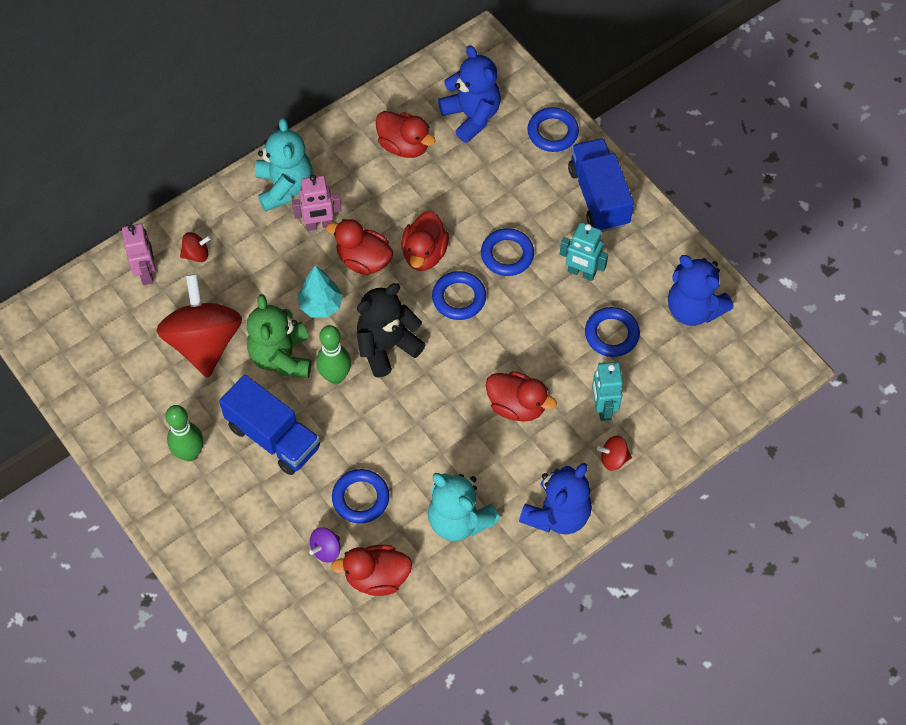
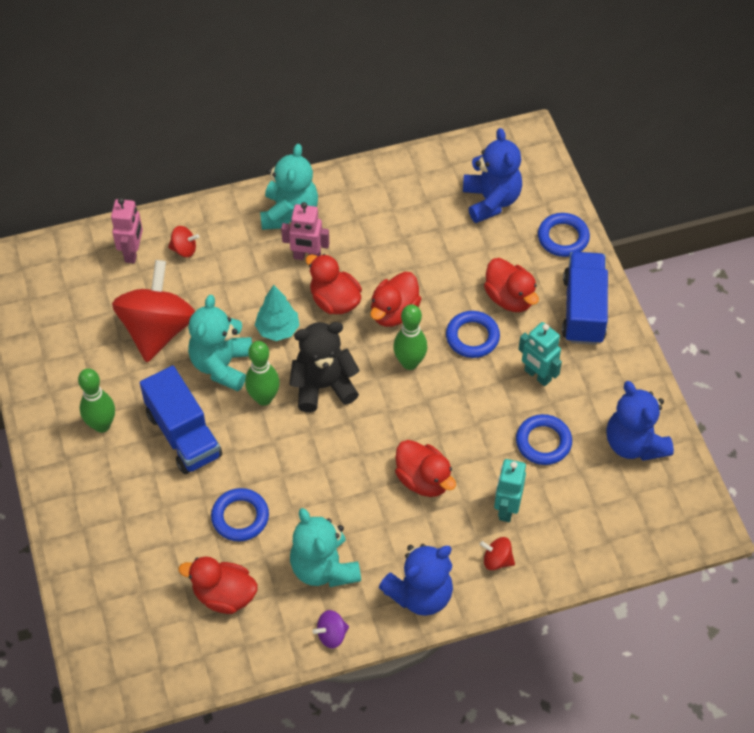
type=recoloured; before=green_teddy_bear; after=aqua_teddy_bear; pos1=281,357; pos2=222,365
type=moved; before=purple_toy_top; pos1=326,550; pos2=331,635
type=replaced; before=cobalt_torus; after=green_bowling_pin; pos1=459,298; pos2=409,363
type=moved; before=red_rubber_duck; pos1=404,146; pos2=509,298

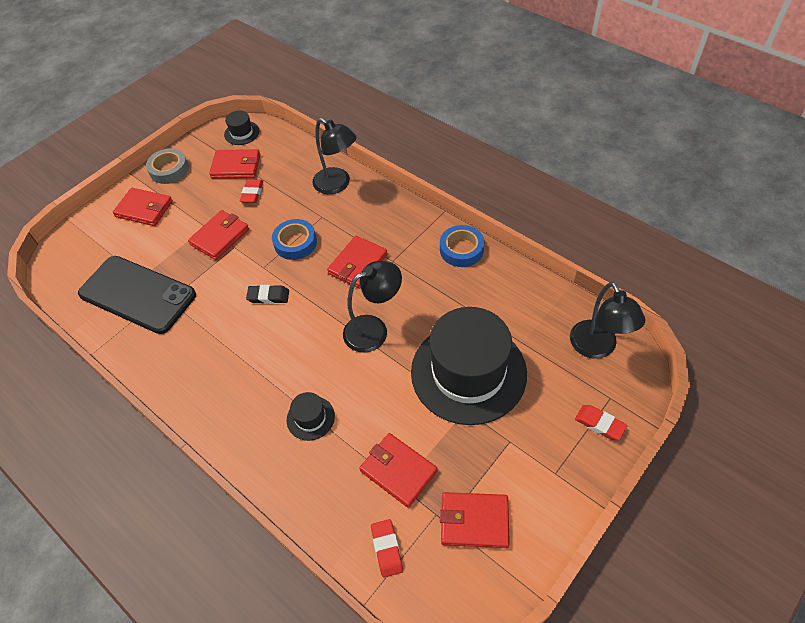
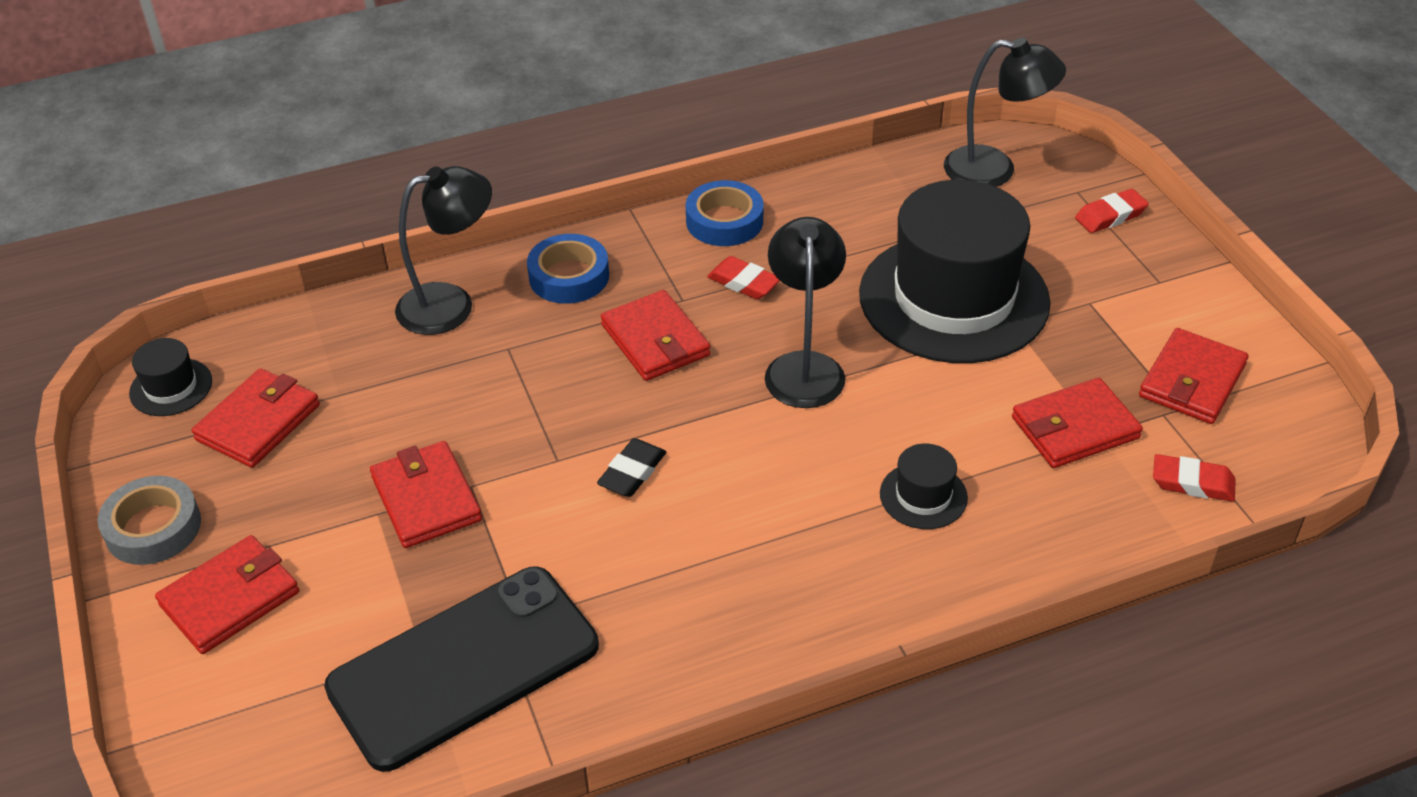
type=moved; before=cobalt_sticky_tape; pos1=295,243; pos2=569,276
type=moved; before=red_eraser; pos1=252,193; pos2=743,283

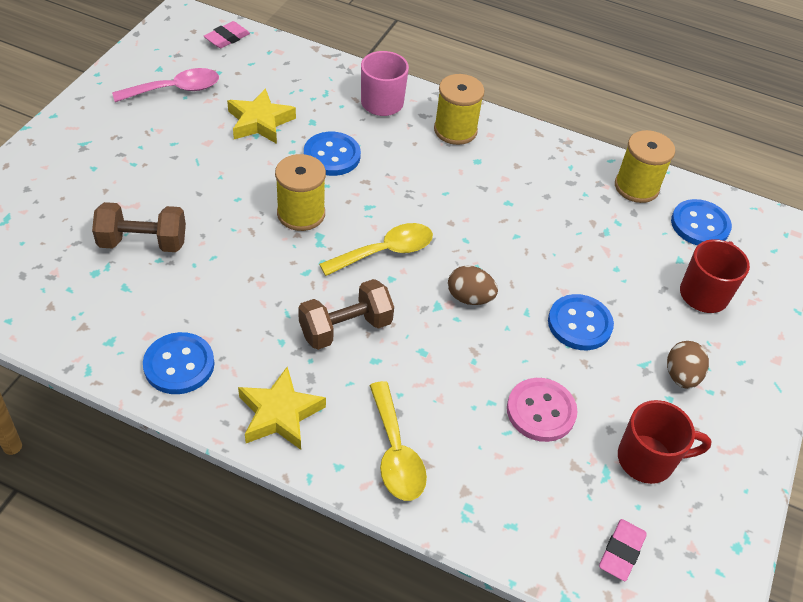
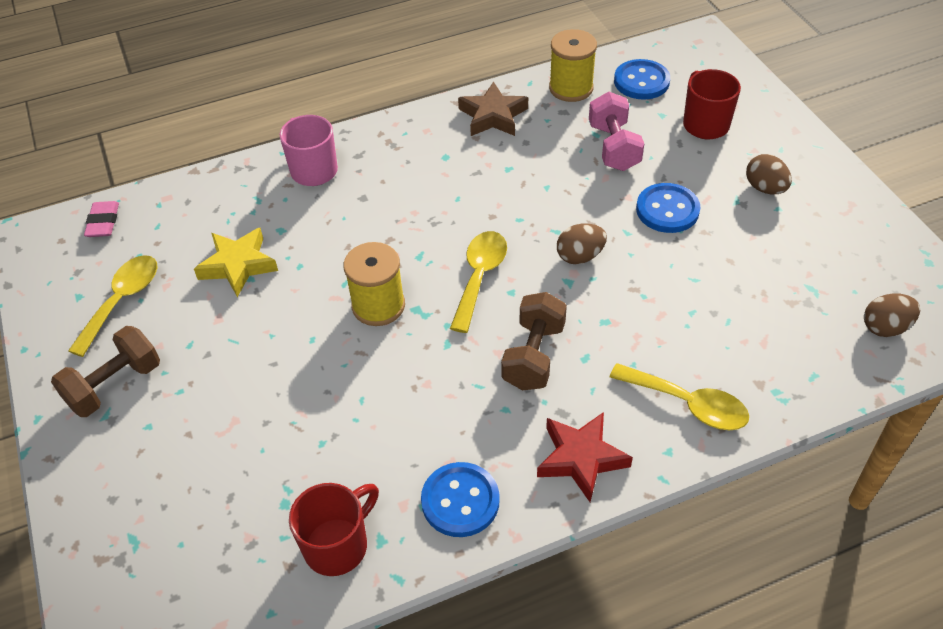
type=moved; before=dark_brown_dumbbell; pos1=143,242; pos2=115,385
type=recoloured; before=rosy_tablespoon; after=bright_yellow_tablespoon; pos1=175,90; pos2=122,301
type=moved; before=red_mug; pos1=647,459; pos2=338,545
type=added; after=dark_brown_star_shape; pos2=493,116
type=recoloured; before=bright_yellow_star_shape; after=red_star_shape; pos1=280,414; pos2=581,458
type=added; after=rosy_dumbbell; pos2=613,147
type=replaced; before=rosy_eraser; after=dark_brown_egg; pos1=621,552; pos2=885,327
type=removed; before=cobalt_button; pos1=332,156
type=removed; before=bright_yellow_spool; pos1=455,130
type=removed; before=rosy_button; pos1=541,411

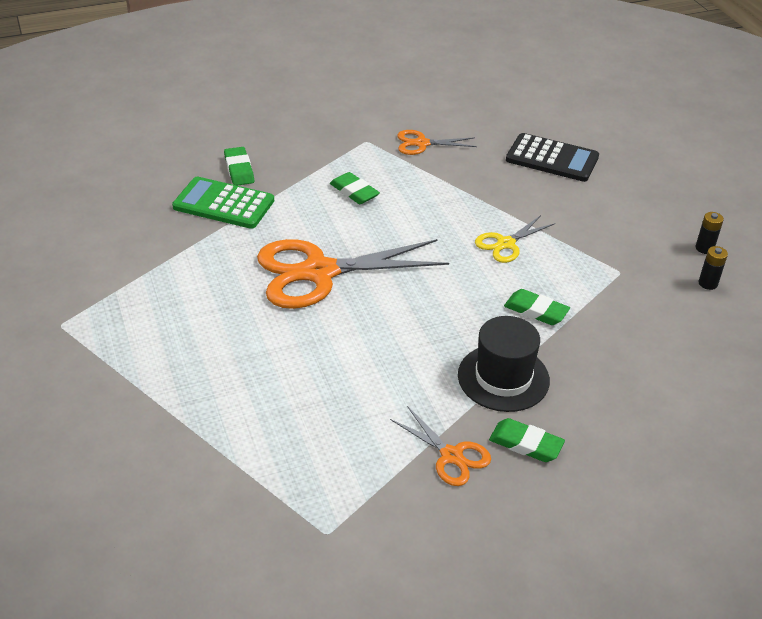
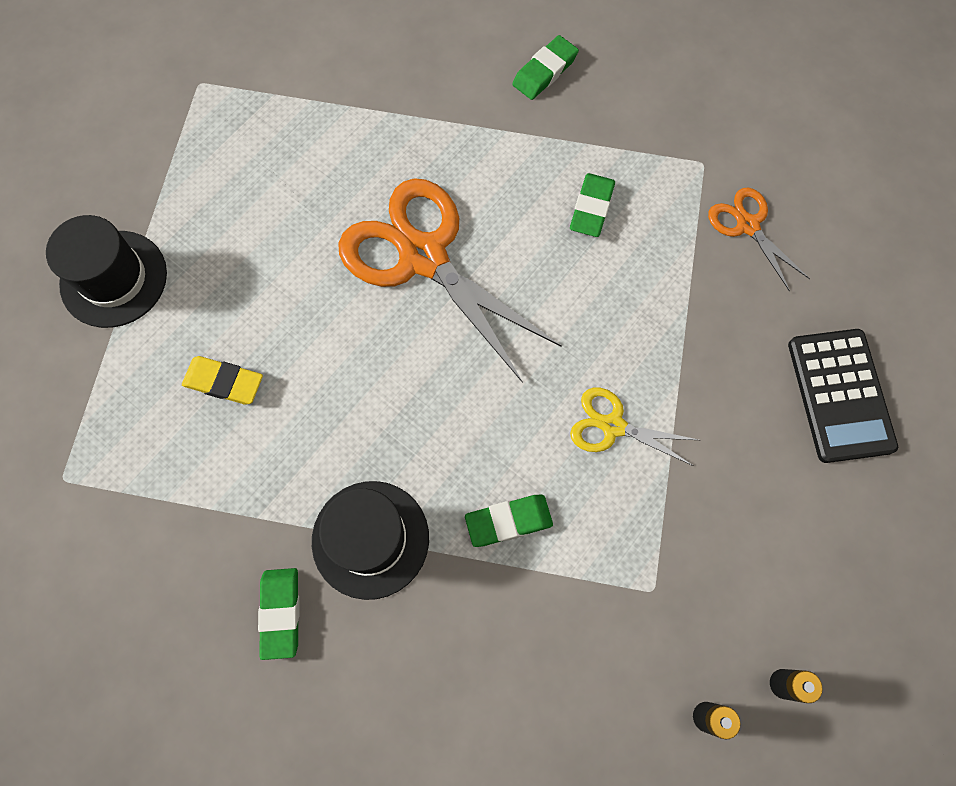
type=added; after=black_hat; pos2=114,279
type=added; after=bright_yellow_eraser; pos2=224,382
type=turned; before=green_eraser; pos1=536,311; pos2=508,521; turn=75
type=removed; before=green_adding_machine; pos1=223,204
type=removed; before=bright_orange_shears; pos1=451,456

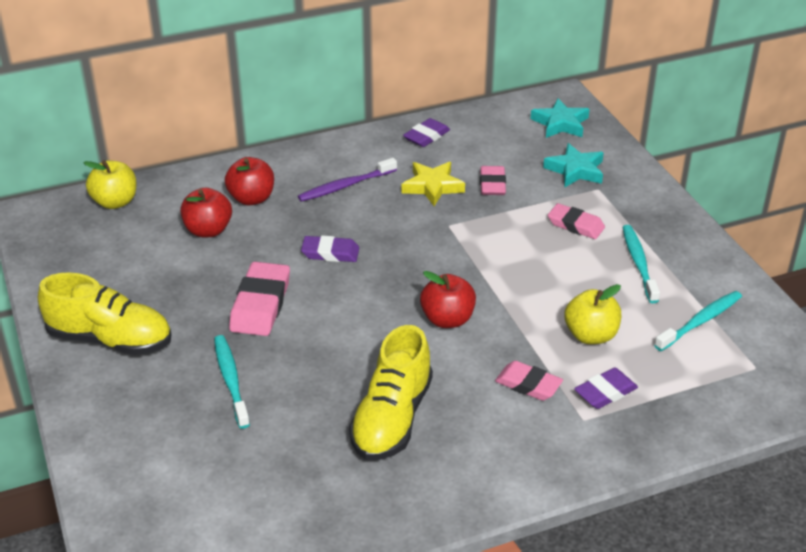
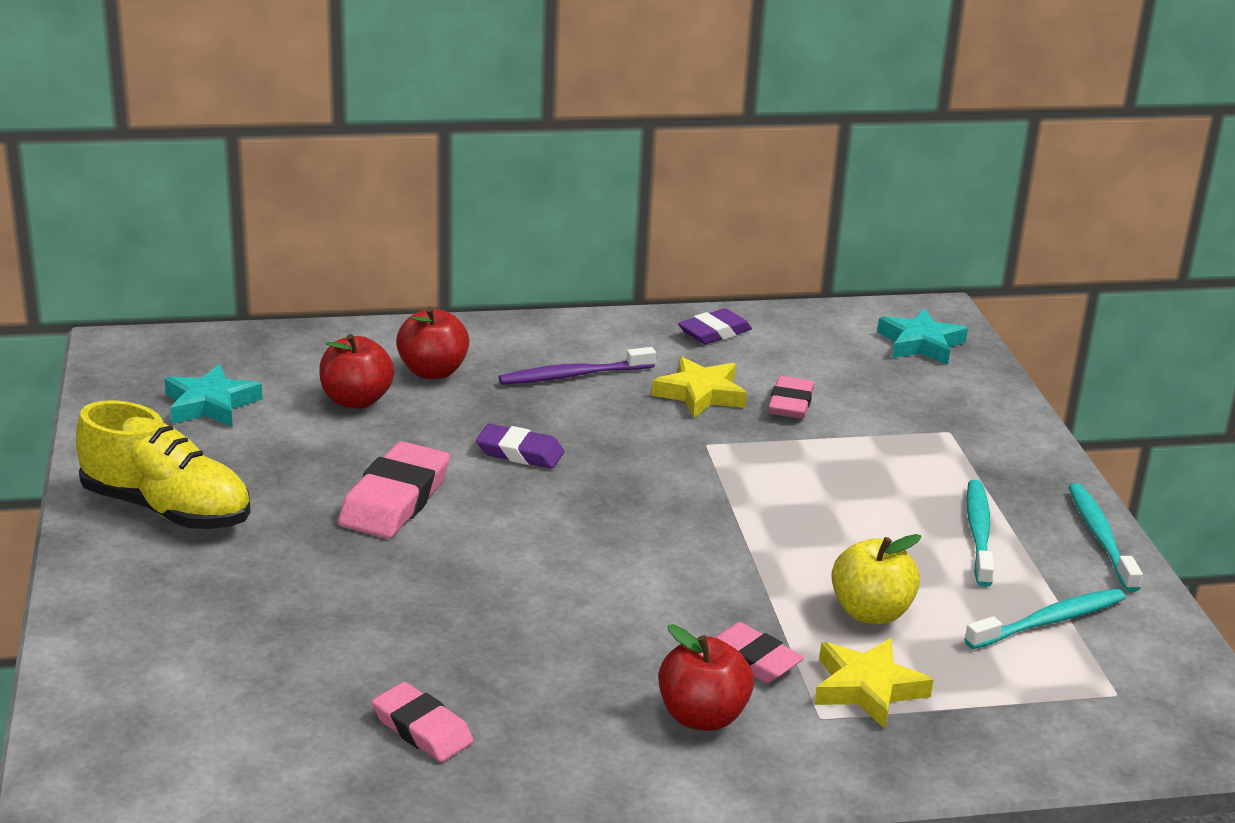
type=moved; before=aqua_star_shape; pos1=575,170; pos2=211,404
type=moved; before=rosy_eraser; pos1=575,225; pos2=422,729
type=moved; before=red_toy_apple; pos1=447,319; pos2=702,716
type=replaced; before=purple_eraser; after=bright_yellow_star_shape; pos1=605,392; pos2=867,688
type=moved; before=aqua_tooth_brush; pos1=231,380; pos2=1100,537
type=removed; before=bright_yellow_toy_apple; pos1=115,202
type=removed; before=bright_yellow_sneaker; pos1=392,418

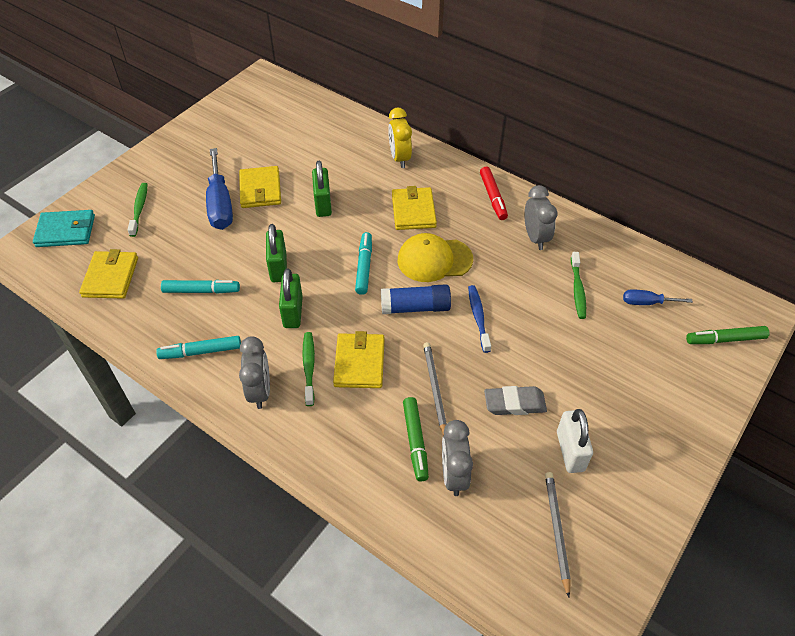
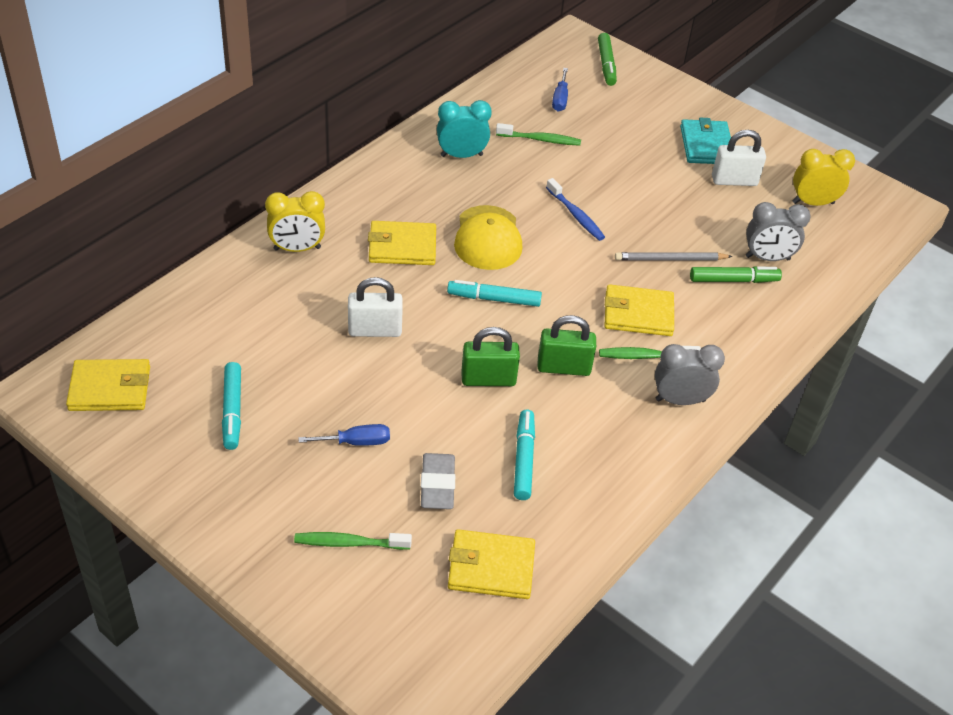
type=moved; before=bright_yellow_billfold; pos1=260,190; pos2=110,388
type=moved; before=aqua_felt_pen; pos1=201,351; pos2=232,410
type=resized; before=cobalt_screwdriver; pos1=220,204; pos2=356,442; scale=0.53
type=recoloured; before=green_small_lock; after=snow-white_small_lock; pos1=323,204; pos2=375,330
type=moved; before=ash-grey_eraser; pos1=514,403; pos2=437,485
type=recoloured; before=ash-grey_bedside_clock; after=aqua_bedside_clock; pos1=535,238; pos2=461,155
type=turned; before=cobalt_tooth_brush; pos1=478,317; pos2=576,215; turn=-120
type=moved; before=aqua_billfold; pos1=66,231; pos2=706,145
type=replaced; before=ash-grey_lead_pencil; after=bright_yellow_bedside_clock; pos1=556,530; pos2=813,203
type=removed; before=cobalt_glue; pos1=415,307
type=removed; before=red_felt_pen; pos1=493,197

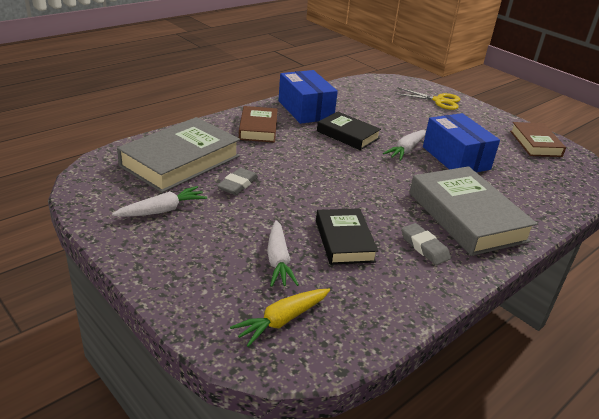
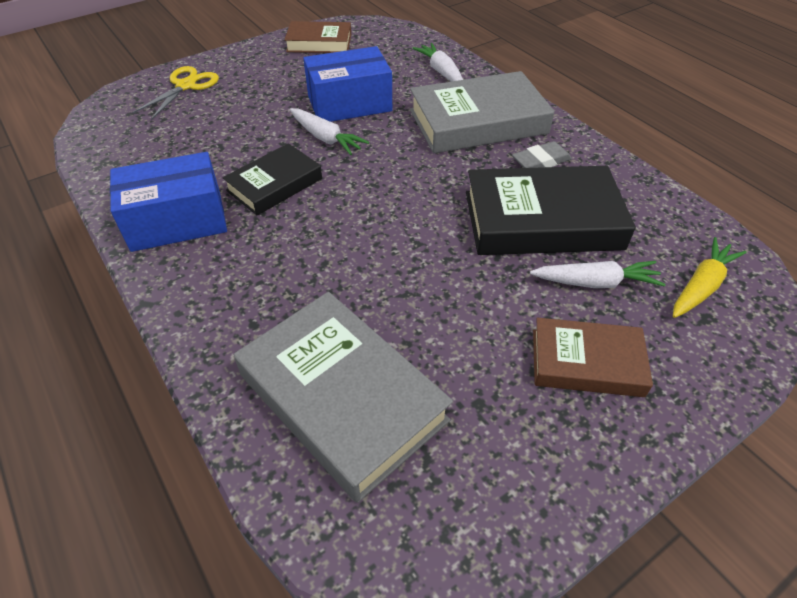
type=moved; before=snow-white_toy_carrot; pos1=162,210; pos2=441,72
type=resized; before=black_hardback; pos1=344,241; pos2=542,220; scale=1.67
type=moved; before=dark_brown_hardback; pos1=258,128; pos2=586,362
type=turned; before=bright_yellow_toy_carrot; pos1=282,320; pos2=701,286; turn=-105
type=removed; before=ash-grey_eraser; pos1=238,184

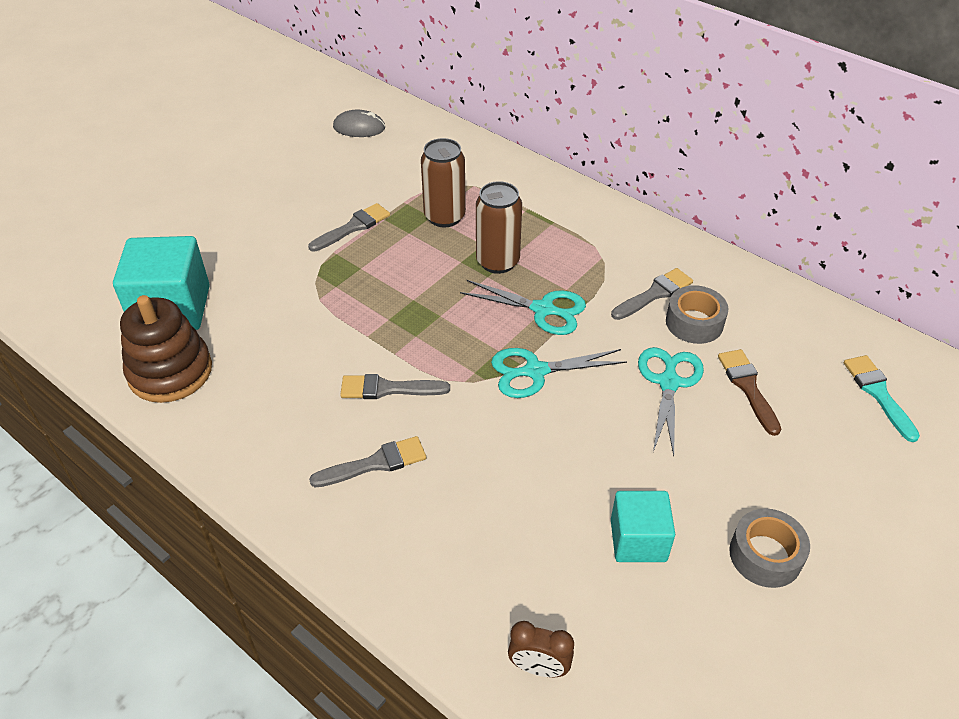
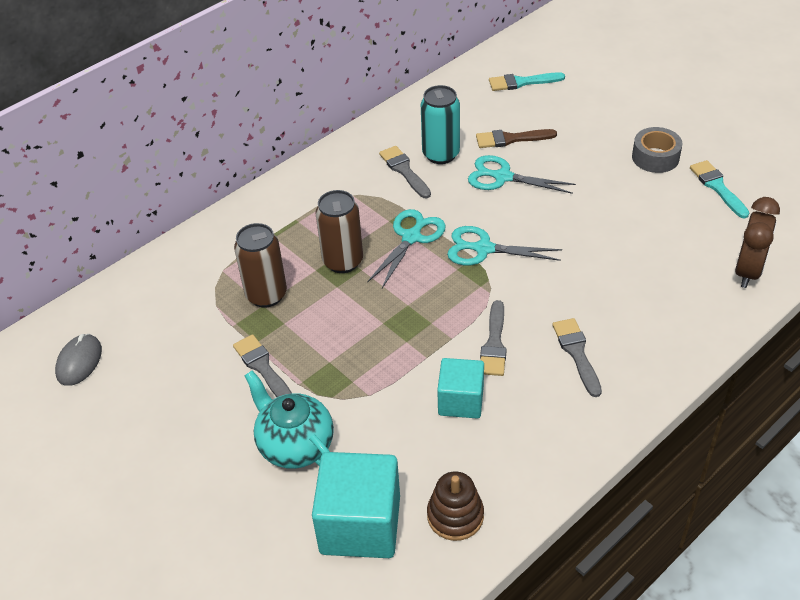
type=added; after=aqua_tea_pot; pos2=295,445
type=replaced; before=ash-grey_sticky_tape; after=aqua_can; pos1=694,323; pos2=441,154
type=resized; before=dark_brown_ring_stacker; pos1=170,371; pos2=455,516; scale=0.66
type=moved; before=aqua_solid_cube; pos1=638,540; pos2=461,401
type=turned; before=aqua_shears; pos1=535,371; pos2=483,249; turn=105
type=added; after=aqua_paint_brush; pos2=717,187
type=resized; before=dark_brown_bedside_clock; pos1=538,667; pos2=747,271; scale=1.56

